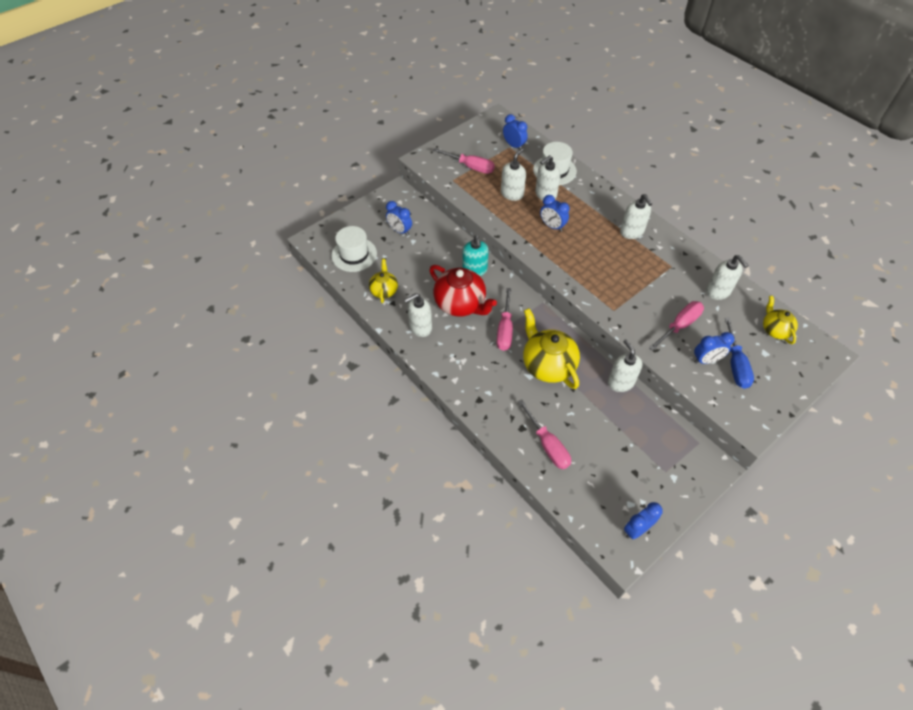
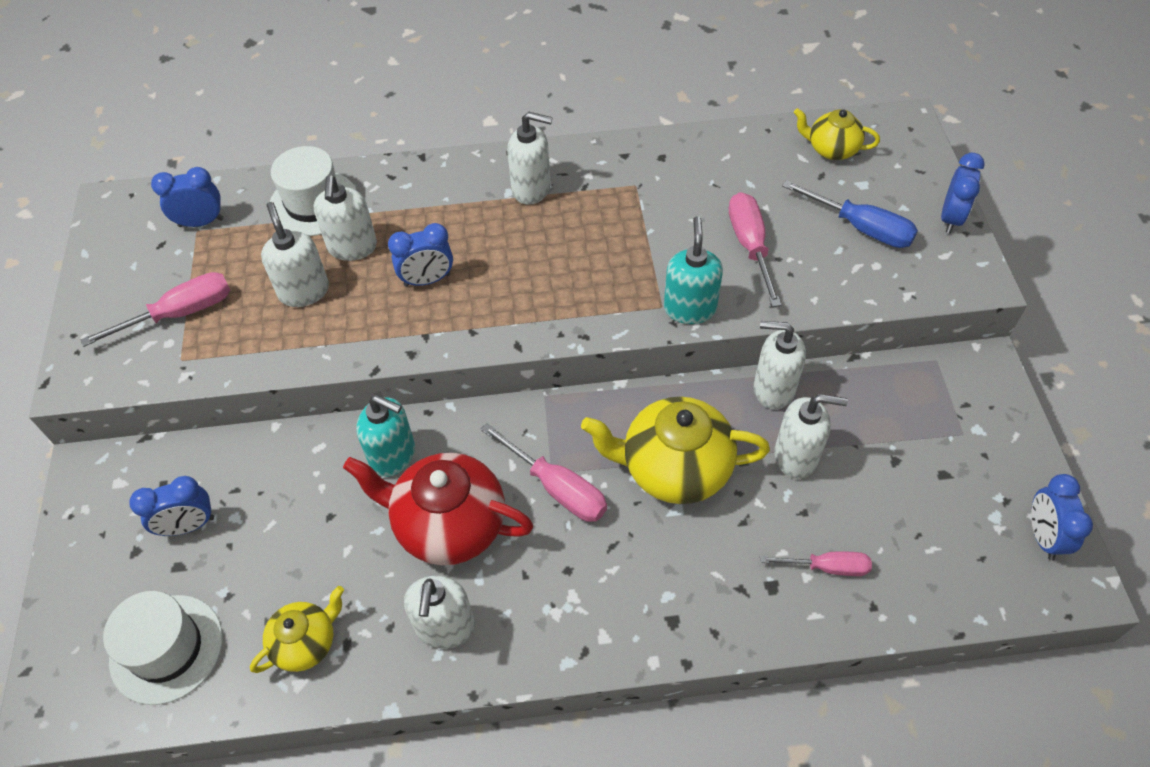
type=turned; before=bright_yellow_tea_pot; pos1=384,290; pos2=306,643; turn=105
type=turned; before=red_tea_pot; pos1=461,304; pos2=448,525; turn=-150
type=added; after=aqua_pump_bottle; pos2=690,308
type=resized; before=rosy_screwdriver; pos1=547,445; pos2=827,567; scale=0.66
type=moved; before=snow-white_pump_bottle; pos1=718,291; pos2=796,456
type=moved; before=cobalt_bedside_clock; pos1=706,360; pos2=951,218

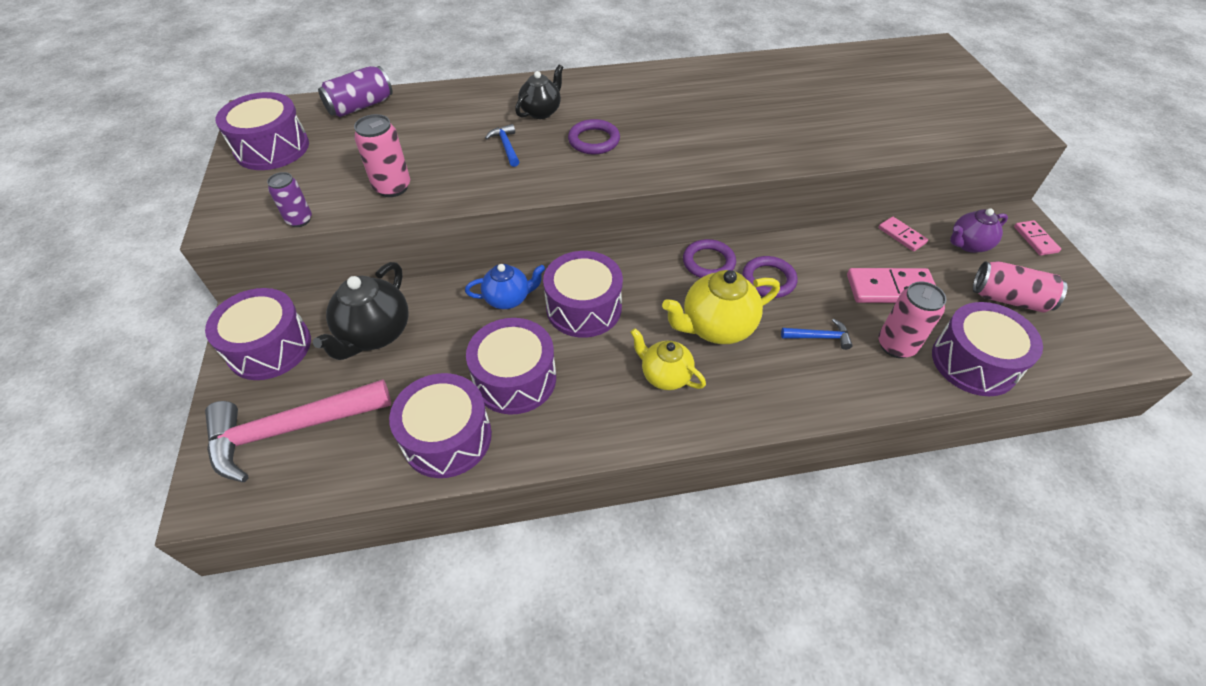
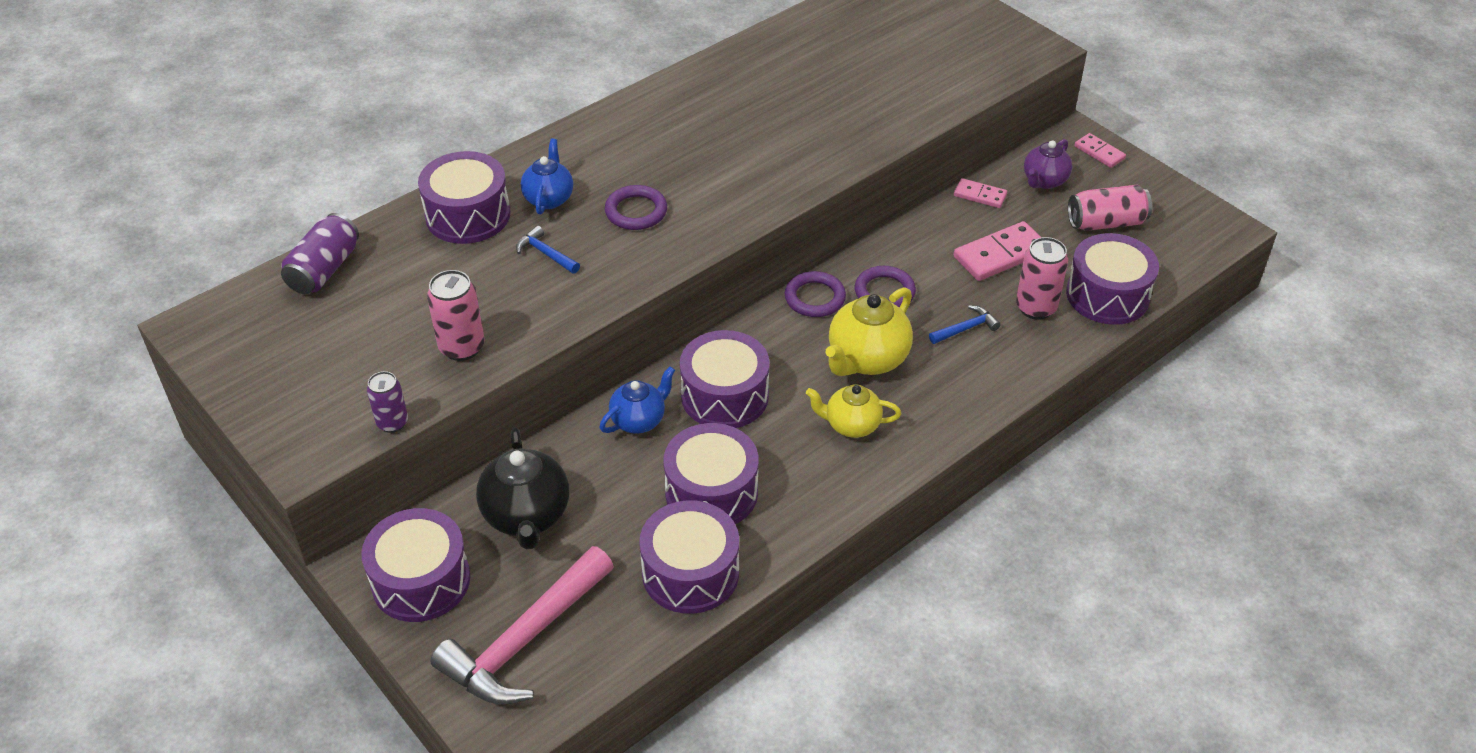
type=moved; before=purple_drum; pos1=272,148; pos2=468,215
type=recoloured; before=black_tea_pot; after=cobalt_tea_pot; pos1=541,112; pos2=549,198

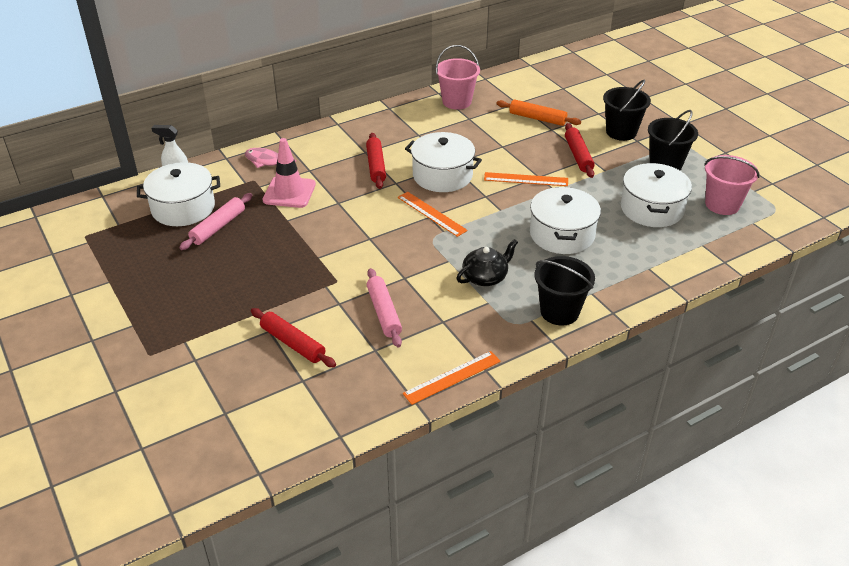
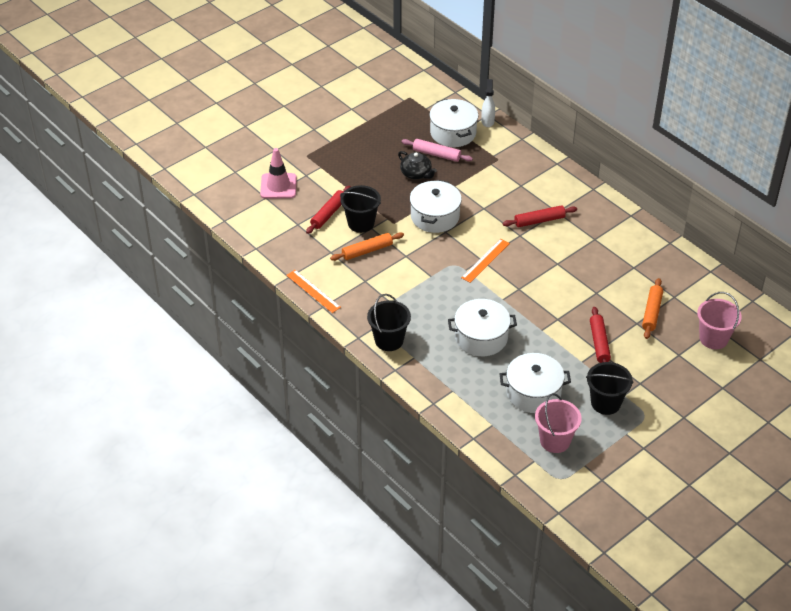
type=moved; before=rosy_road_cone; pos1=289,192; pos2=278,186
type=recoloured; before=rosy_dough_roller; after=bright_orange_dough_roller; pos1=384,312; pos2=367,251
type=moved; before=black_pail; pos1=621,132; pos2=361,223
type=moved; before=black_tea_pot; pos1=485,277; pos2=416,174
type=moved; before=snow-white_pot; pos1=442,175; pos2=435,216
type=turned; before=red_dough_roller; pos1=578,155; pos2=599,343; turn=-75
type=moved; before=rosy_pail; pos1=457,102; pos2=713,338
type=removed; before=rosy_fish_figure; pos1=266,161
type=removed; before=bright_orange_ruler; pos1=526,179

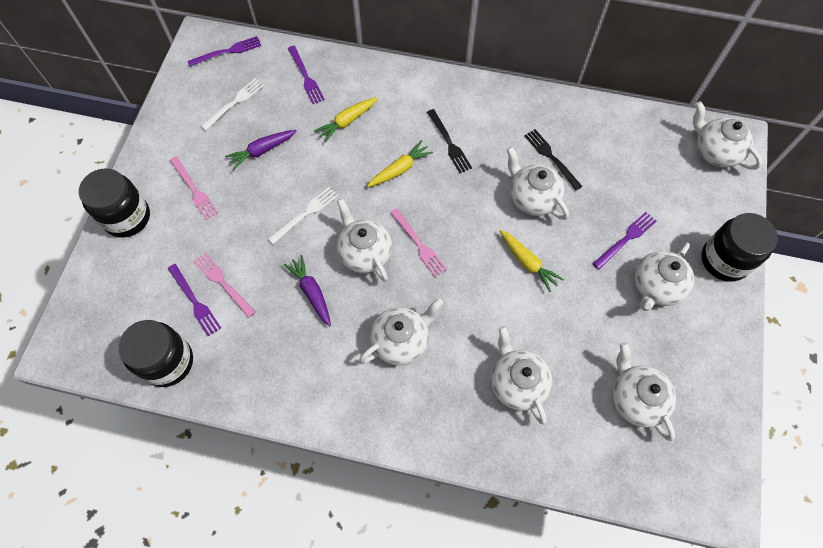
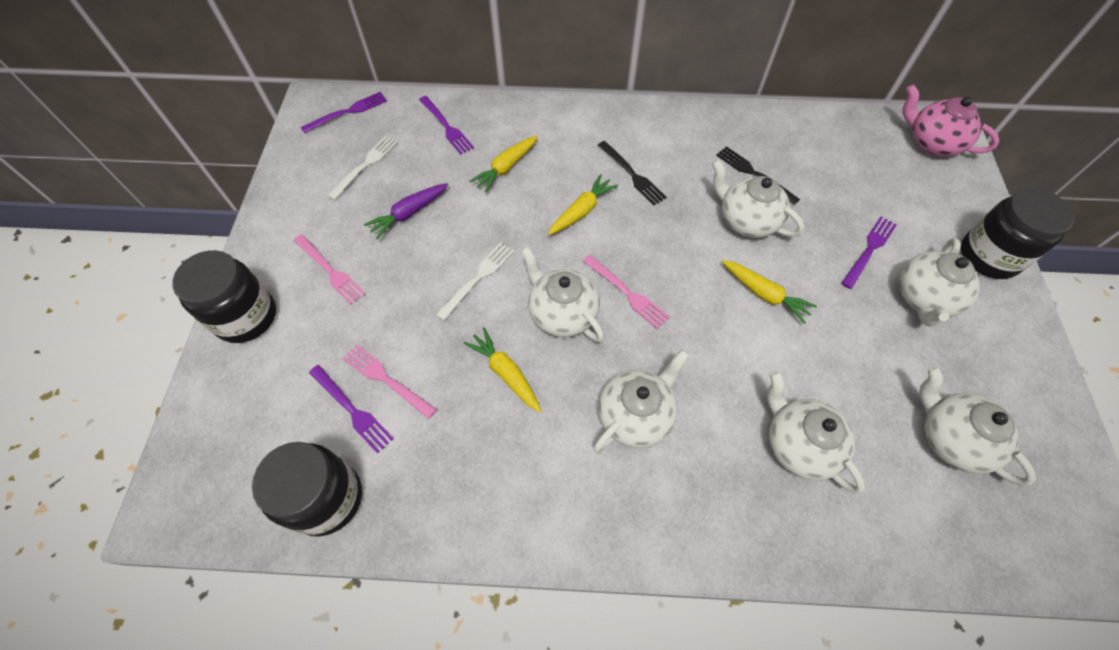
type=recoloured; before=purple_toy_carrot; after=bright_yellow_toy_carrot; pos1=311,292; pos2=505,373
type=recoloured; before=snow-white_tea_pot; after=rosy_tea_pot; pos1=715,151; pos2=931,143

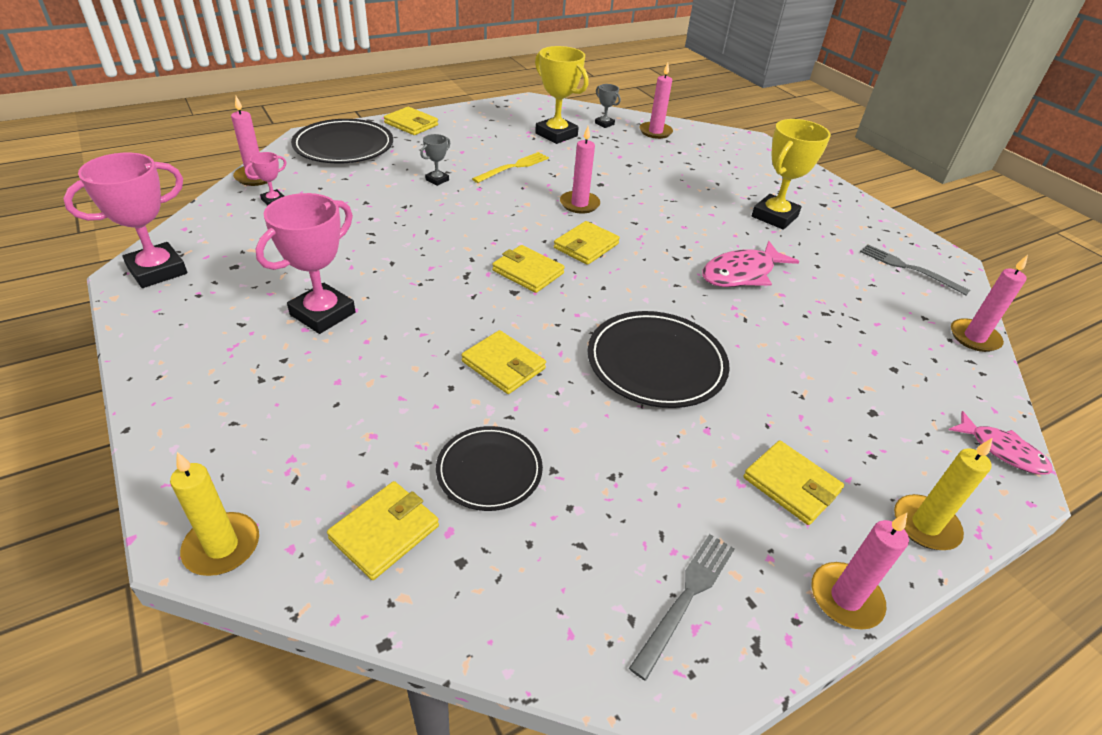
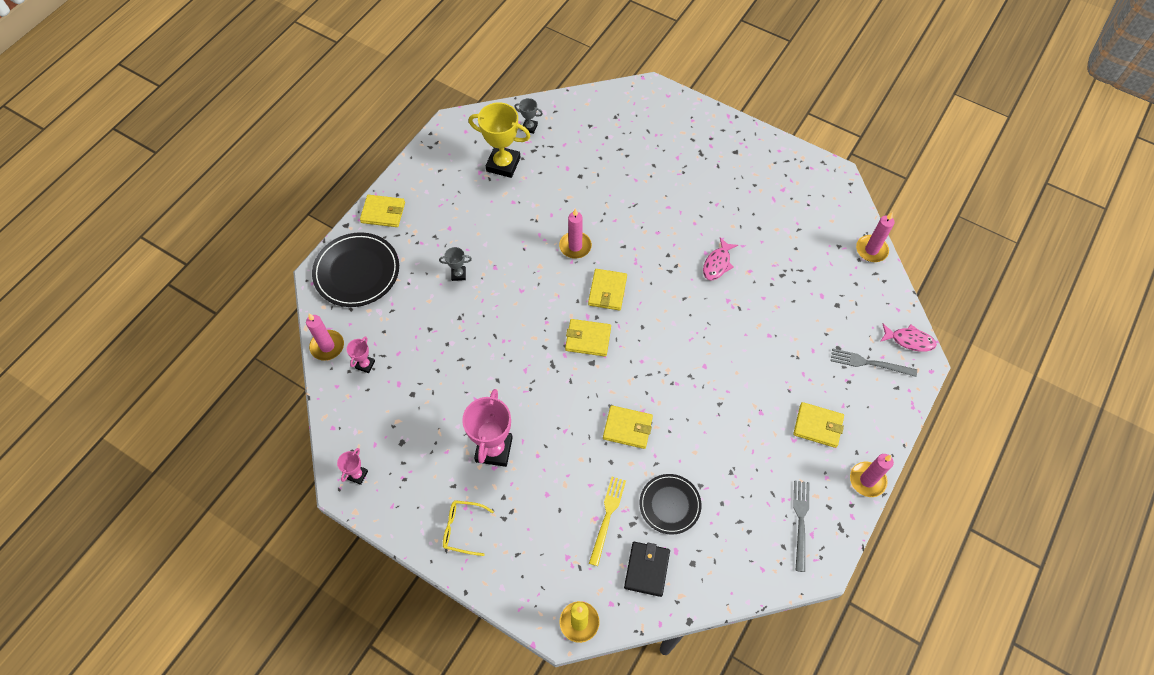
type=resized; before=rosy_trophy; pos1=157,270; pos2=357,475; scale=0.48
type=turned; before=ash-grey_trophy; pos1=437,180; pos2=458,274; turn=75
type=added; after=bright_yellow_eyeglasses; pos2=462,529
type=moved; before=bright_yellow_dinner_fork; pos1=513,167; pos2=607,517
type=recoloured; before=bright_yellow_billfold; after=black_billfold; pos1=384,532; pos2=647,569
type=resized; before=rosy_fish_figure; pos1=742,273; pos2=717,263; scale=0.65
type=moved; before=ash-grey_dinner_fork; pos1=908,268; pos2=869,363
type=removed; before=black_flat_dish; pos1=656,363
type=removed; before=rosy_candle; pos1=655,132
type=removed; before=bright_yellow_trophy; pos1=774,216
type=removed; before=bright_yellow_candle; pos1=925,525

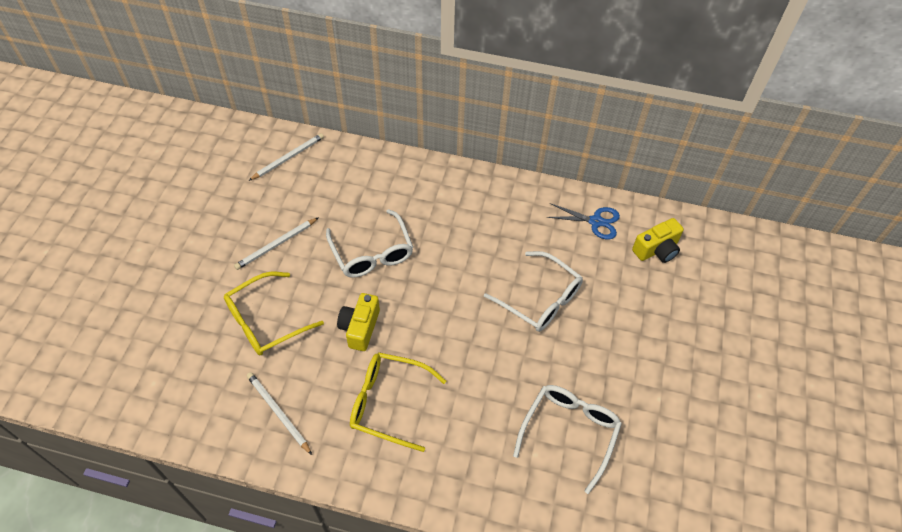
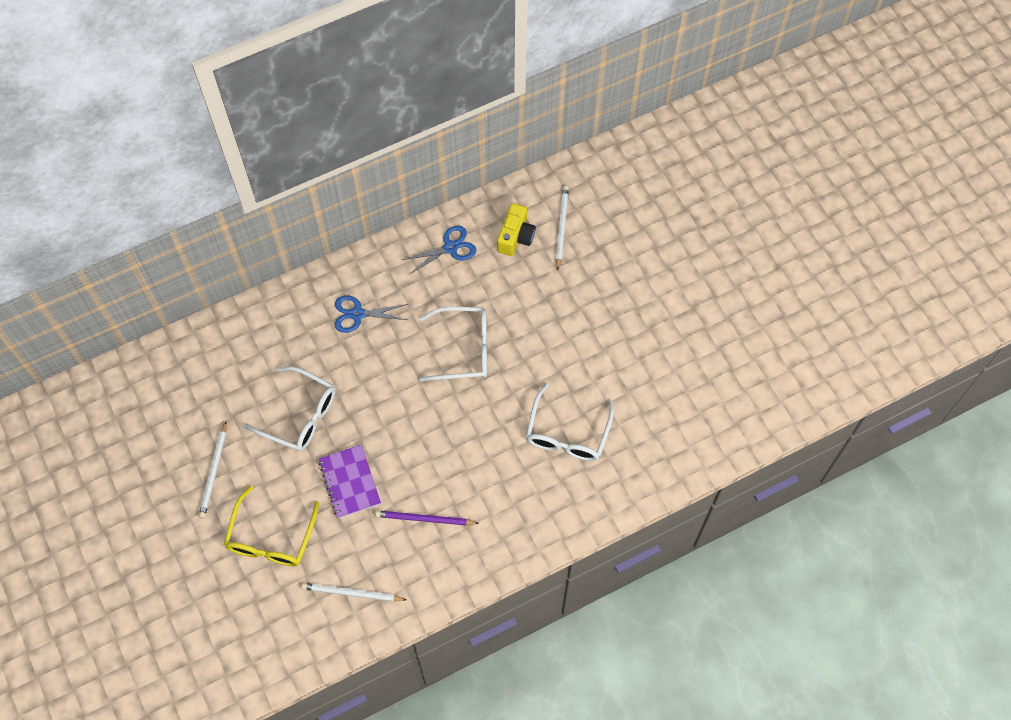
type=replaced; before=bright_yellow_compact_camera; after=purple_notepad; pos1=360,328; pos2=349,482
type=added; after=cobalt_shears; pos2=357,314
type=replaced; before=bright_yellow_eyeglasses; after=purple_lead_pencil; pos1=388,403; pos2=424,519
type=turned; before=snow-white_eyeglasses; pos1=569,432; pos2=567,433; turn=-150
type=moved; before=snow-white_lead_pencil; pos1=288,158; pos2=561,227

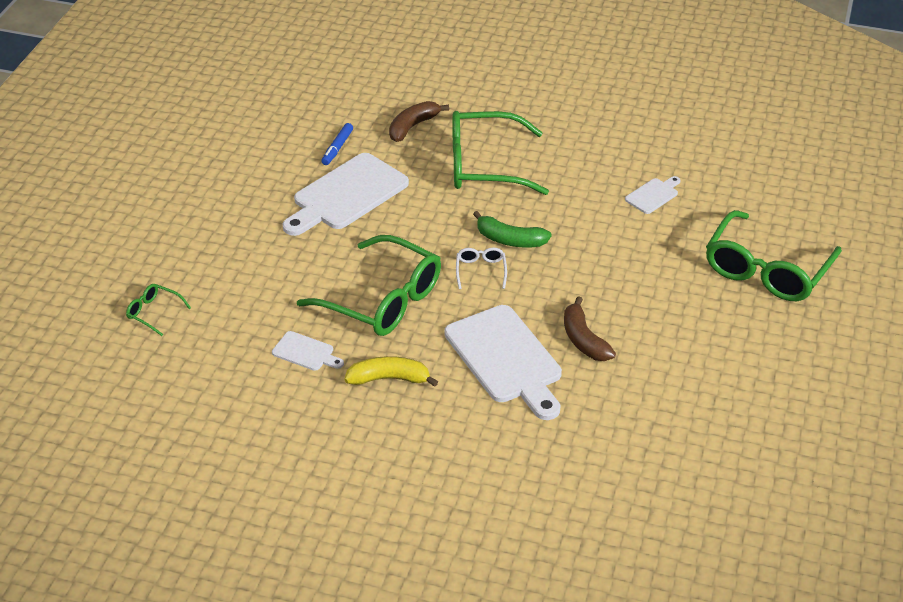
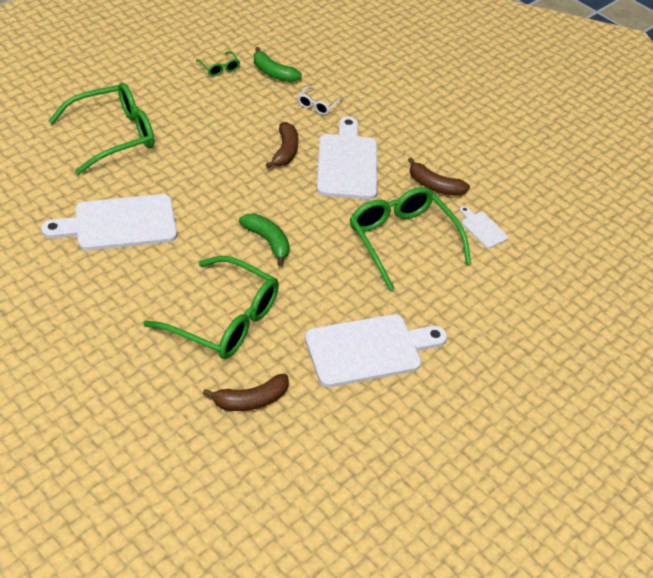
type=resized; before=snow-white_chopping_board; pos1=653,195; pos2=119,223; scale=2.14
type=moved; before=green_eyeglasses; pos1=154,312; pos2=219,68
type=added; after=green_banana_fruit; pos2=273,73
type=moved; before=snow-white_eyeglasses; pos1=481,271; pos2=317,105
type=recoloured; before=bright_yellow_banana_fruit; after=dark_brown_banana_fruit; pos1=389,379; pos2=434,186
type=removed; before=cobalt_felt_pen; pos1=337,148

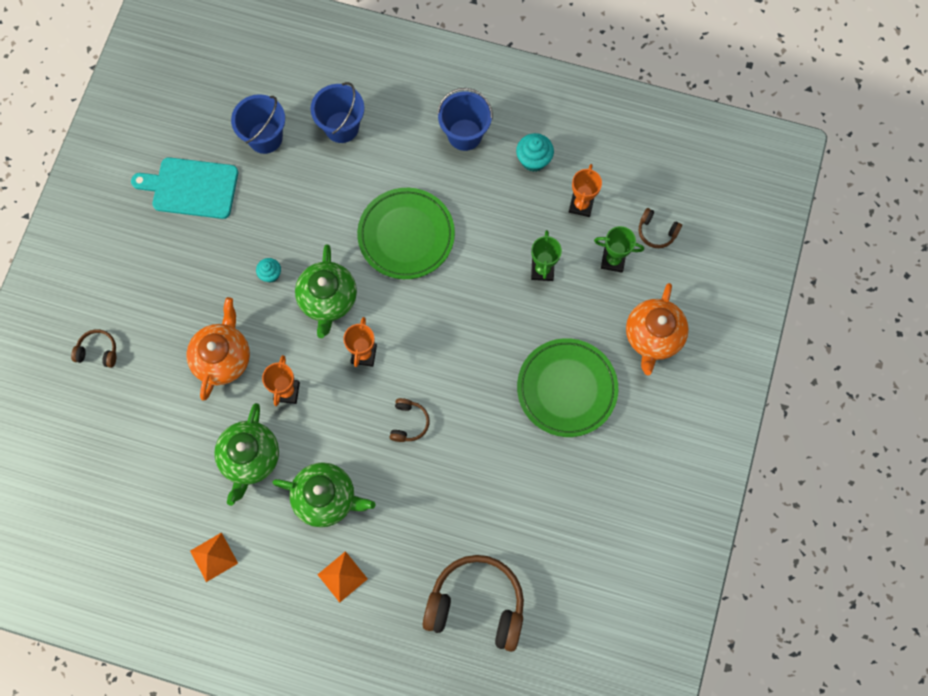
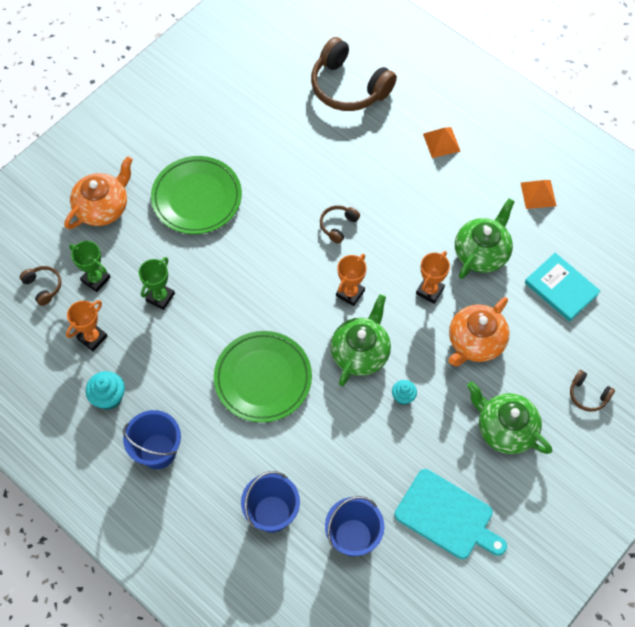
type=moved; before=green_tea_pot; pos1=326,498; pos2=505,429
type=added; after=aqua_hardback; pos2=561,288

